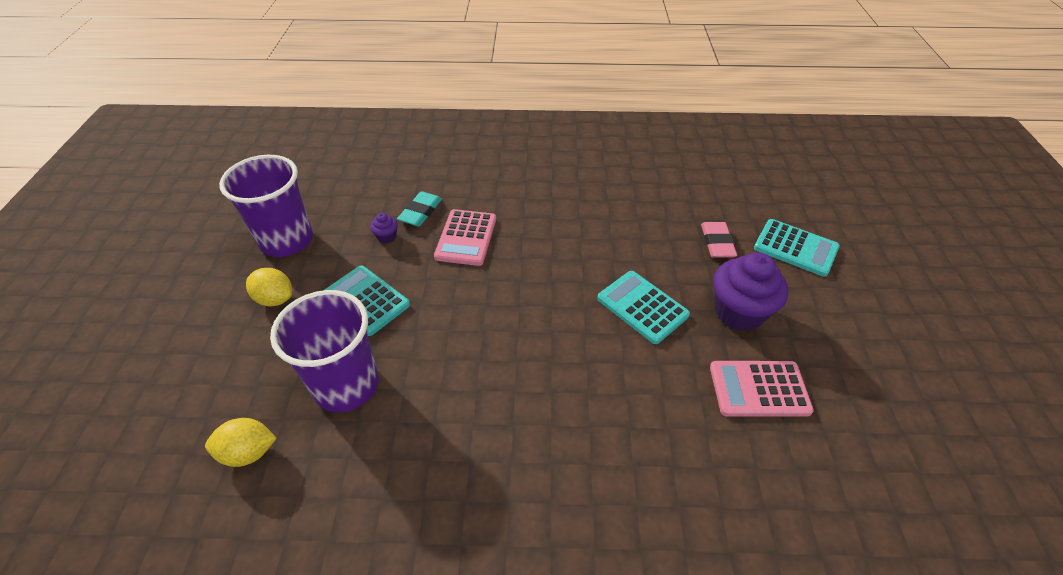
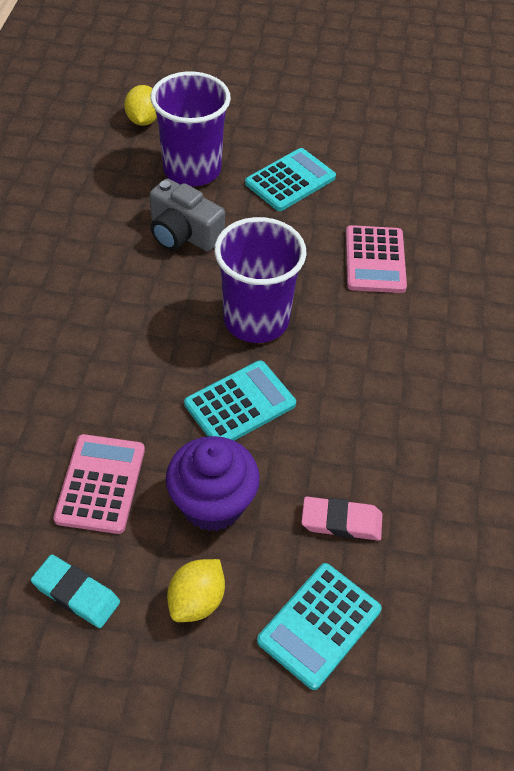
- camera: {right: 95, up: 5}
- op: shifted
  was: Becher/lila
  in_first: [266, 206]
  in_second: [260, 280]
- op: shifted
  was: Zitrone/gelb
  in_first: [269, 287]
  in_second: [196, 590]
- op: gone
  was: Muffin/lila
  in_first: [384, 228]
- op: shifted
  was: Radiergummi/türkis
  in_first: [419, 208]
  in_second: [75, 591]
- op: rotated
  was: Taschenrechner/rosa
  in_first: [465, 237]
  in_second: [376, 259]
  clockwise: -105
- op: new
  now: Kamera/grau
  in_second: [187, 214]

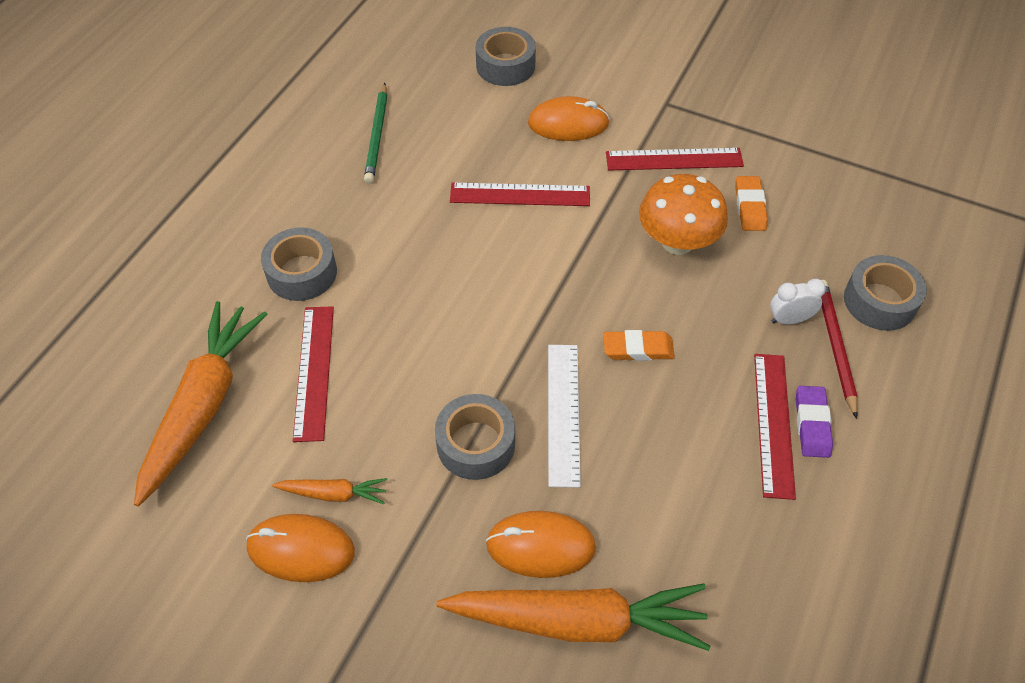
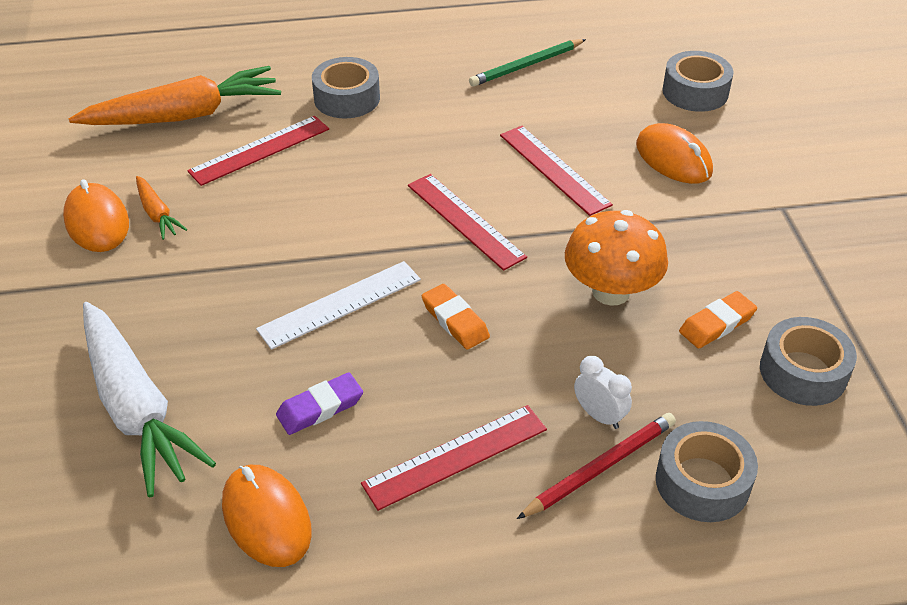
- camera: {right: 55, up: -10}
- op: shifted
  was: Klebeband/grau
  in_first: [475, 437]
  in_second: [808, 361]
- op: repainted
  was: Karotte/orange
  now: Karotte/weiß
  in_first: [573, 617]
  in_second: [149, 399]
- op: shifted
  was: Computermaus/orange
  in_first: [541, 544]
  in_second: [267, 516]
- op: shifted
  was: Lineal/rot
  in_first: [675, 159]
  in_second: [467, 222]
- op: shifted
  was: Radiergummi/lila
  in_first: [814, 422]
  in_second: [319, 403]

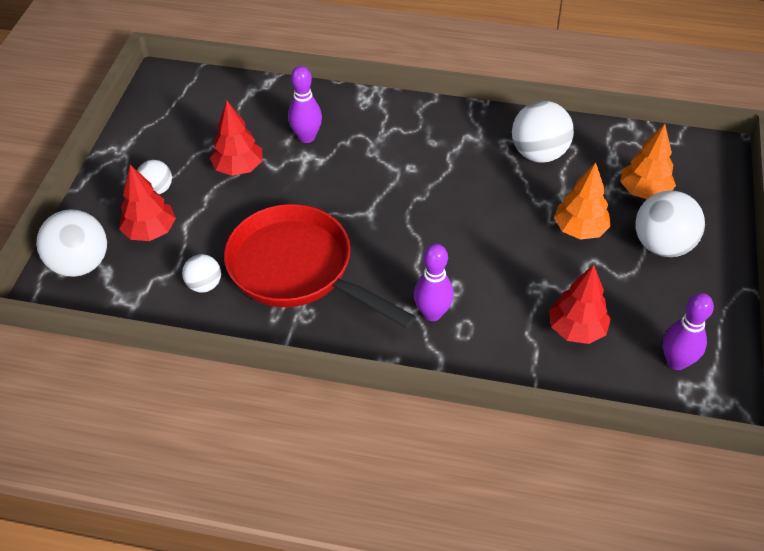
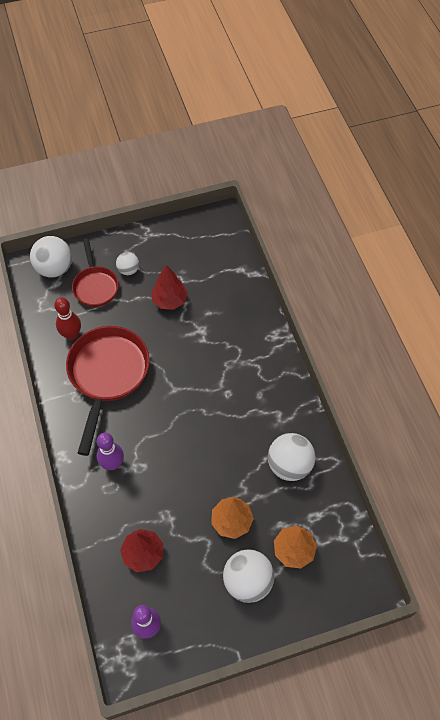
- camera: {right: 60, up: 10}
- op: swapped
  was: Baum/rot
  now: Pfanne/rot
  in_first: [147, 203]
  in_second: [95, 272]
- op: swapped
  was: Ball/weiß
  now: Bowlingkegel/rot
  in_first: [201, 273]
  in_second: [67, 318]
- op: gone
  was: Bowlingkegel/lila
  in_first: [305, 104]

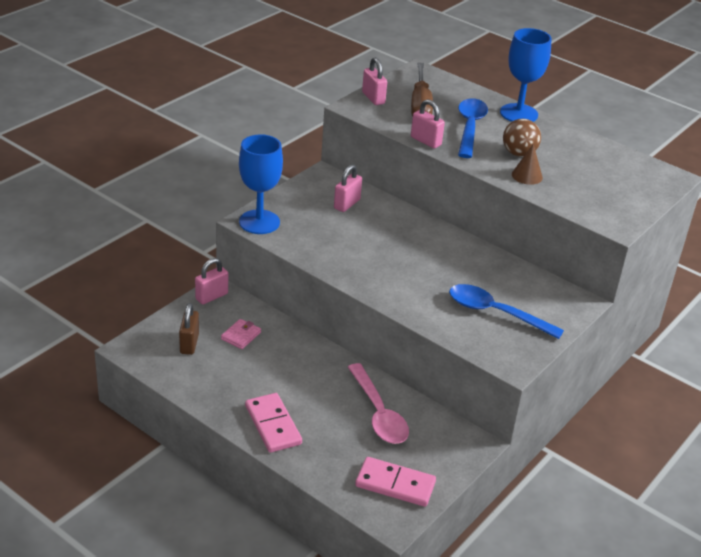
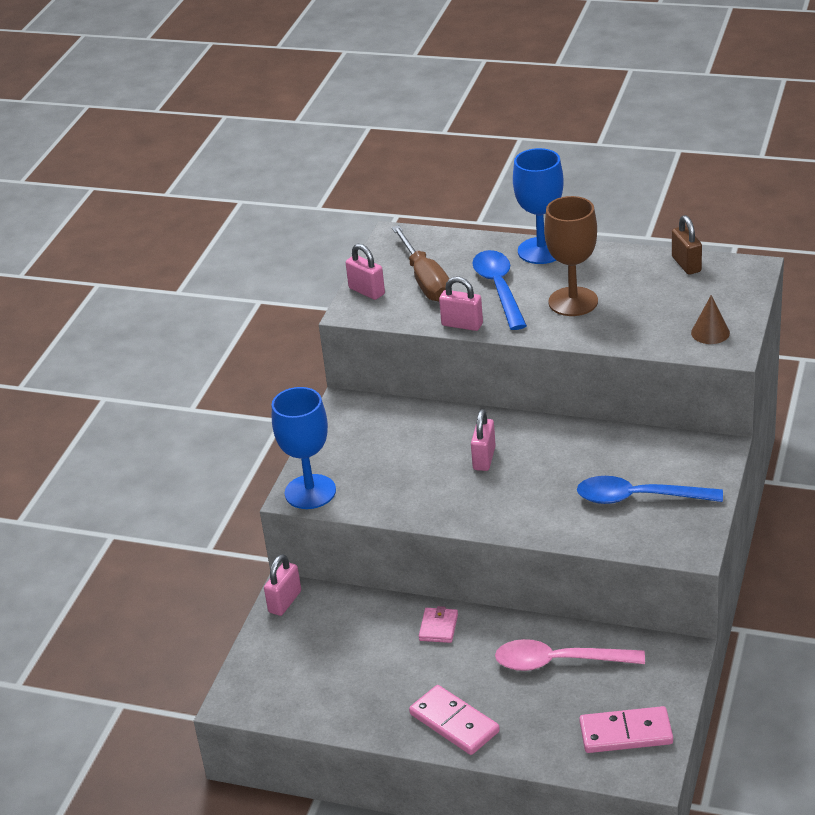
- camera: {right: -15, up: 0}
- op: shifted
  was: Vorhängeschloss/braun
  in_first: [189, 329]
  in_second: [687, 245]
- op: shifted
  was: Geldbörse/rosa
  in_first: [241, 334]
  in_second: [438, 624]
- op: shifted
  was: Vorhängeschloss/rosa
  in_first: [348, 188]
  in_second: [483, 440]
- op: rotated
  was: Löffel/rosa
  in_first: [378, 403]
  in_second: [570, 655]
  clockwise: 135
- op: swapped
  was: Ball/braun
  now: Kelch/braun
  in_first: [522, 138]
  in_second: [571, 256]
- op: shifted
  was: Kegel/braun
  in_first: [527, 164]
  in_second: [710, 319]

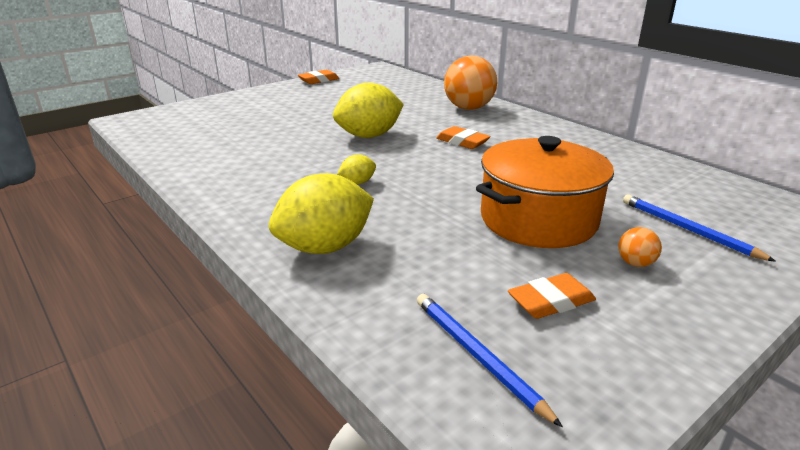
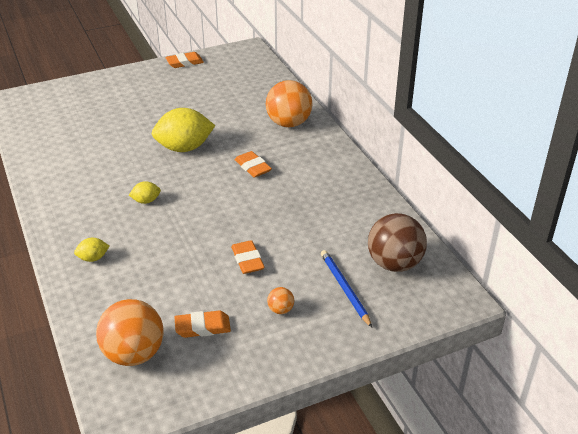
- camera: {right: 15, up: 10}
- op: scaled
  was: Zitrone/gelb
  in_first: [321, 213]
  in_second: [91, 250]
  ratio: 0.47
- op: swapped
  was: Bleistift/blau
  now: Ball/orange
  in_first: [490, 361]
  in_second: [130, 332]
- op: swapped
  was: Kochtopf/orange
  now: Radiergummi/orange
  in_first: [545, 192]
  in_second: [248, 257]
- op: new
  now: Ball/braun
  in_second: [397, 242]

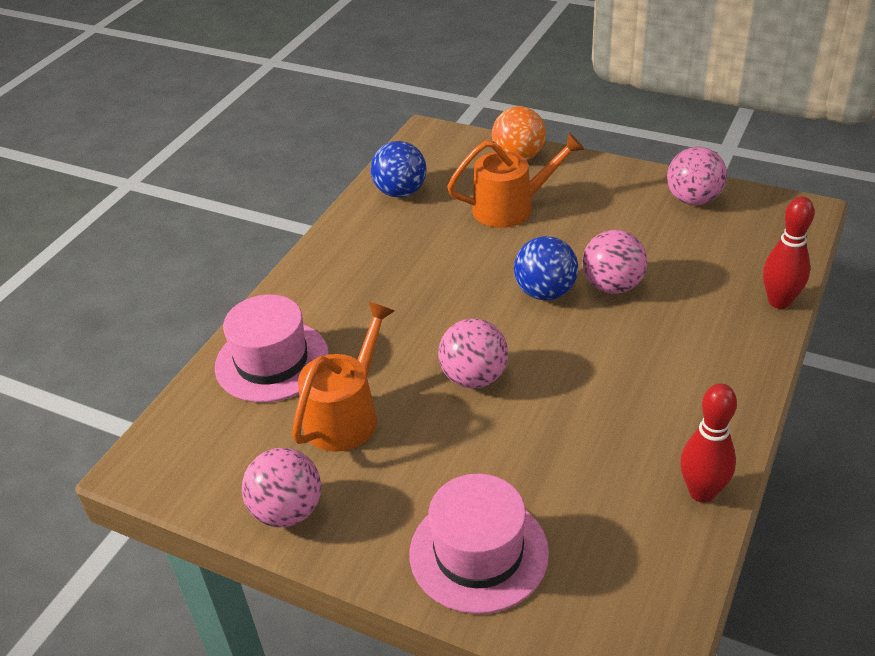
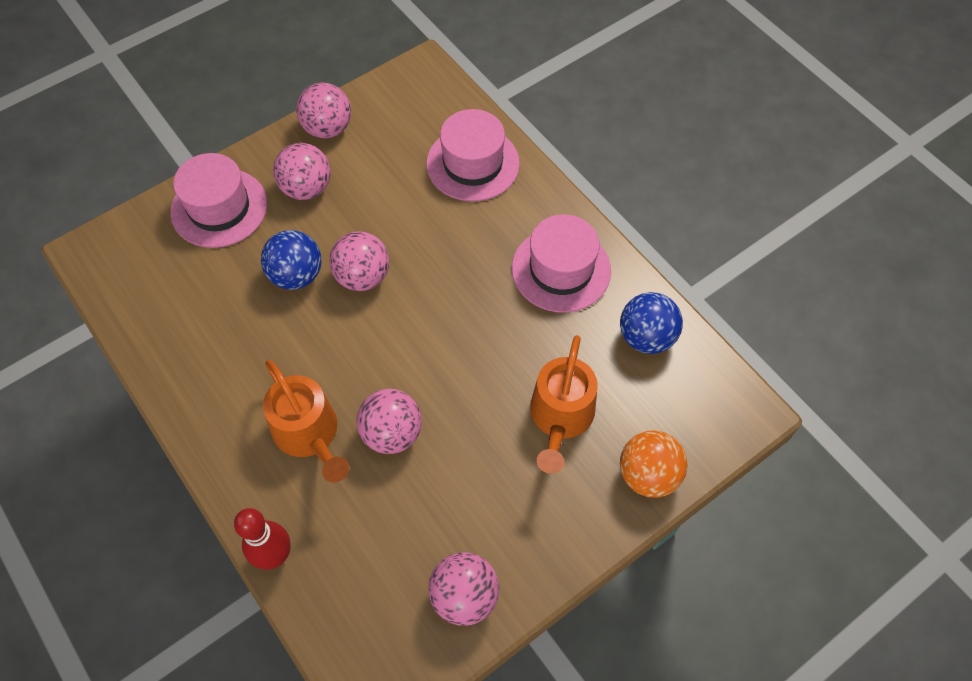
- camera: {right: 115, up: 20}
- op: shifted
  was: Gießkanne/orange
  in_first: [343, 377]
  in_second: [306, 421]
- op: shifted
  was: Ball/blau
  in_first: [546, 268]
  in_second: [291, 260]
- op: gone
  was: Bowlingkegel/rot
  in_first: [708, 443]
- op: new
  now: Ball/rosa
  in_second: [302, 171]
- op: new
  now: Hut/rosa
  in_second: [561, 263]

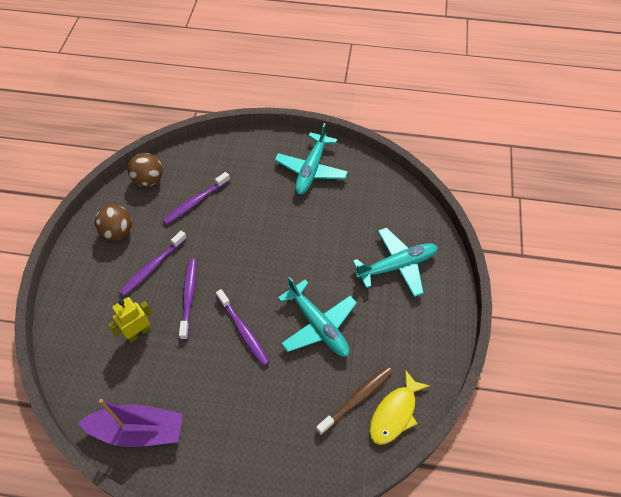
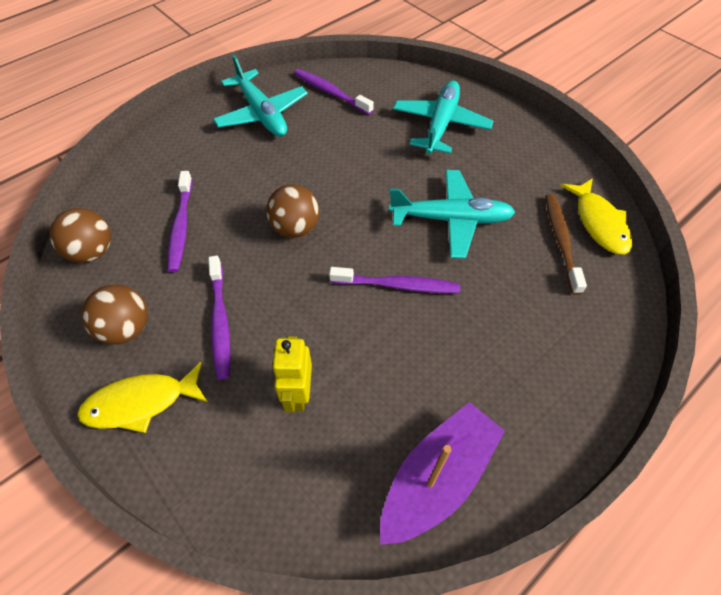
- camera: {right: -50, up: 0}
- op: shifted
  was: Zahnbürste/lila
  in_first: [187, 299]
  in_second: [334, 92]
- op: new
  now: Fisch/gelb
  in_second: [142, 397]
- op: new
  now: Ball/braun
  in_second: [292, 211]

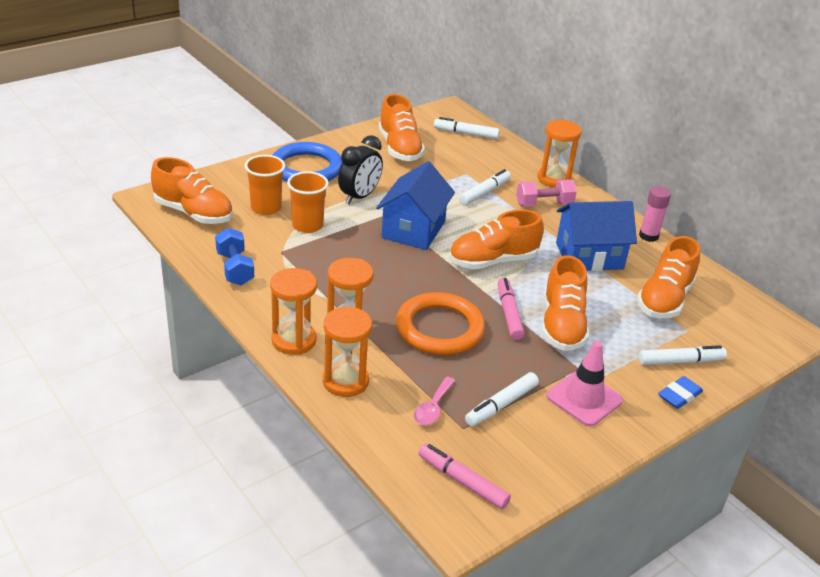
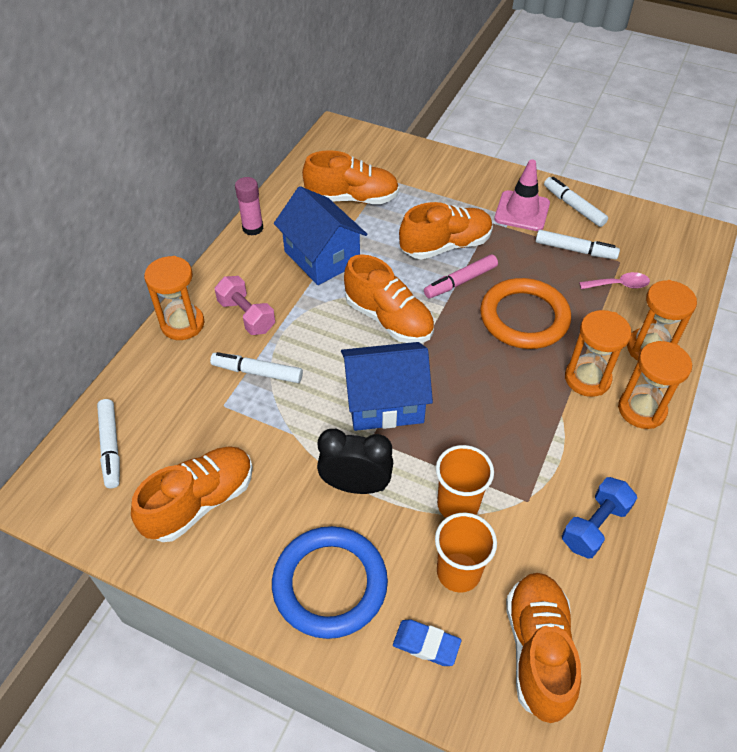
- camera: {right: -115, up: 15}
- op: gone
  was: Filzstift/rosa
  in_first: [464, 476]
- op: shifted
  was: Filzstift/weiß
  in_first: [683, 355]
  in_second: [576, 202]
- op: shifted
  was: Radiergummi/blau
  in_first: [680, 392]
  in_second: [427, 642]

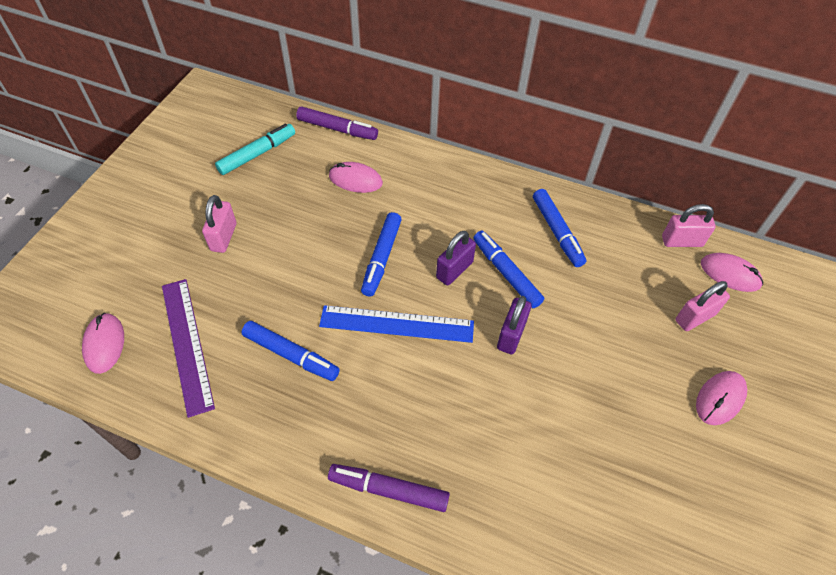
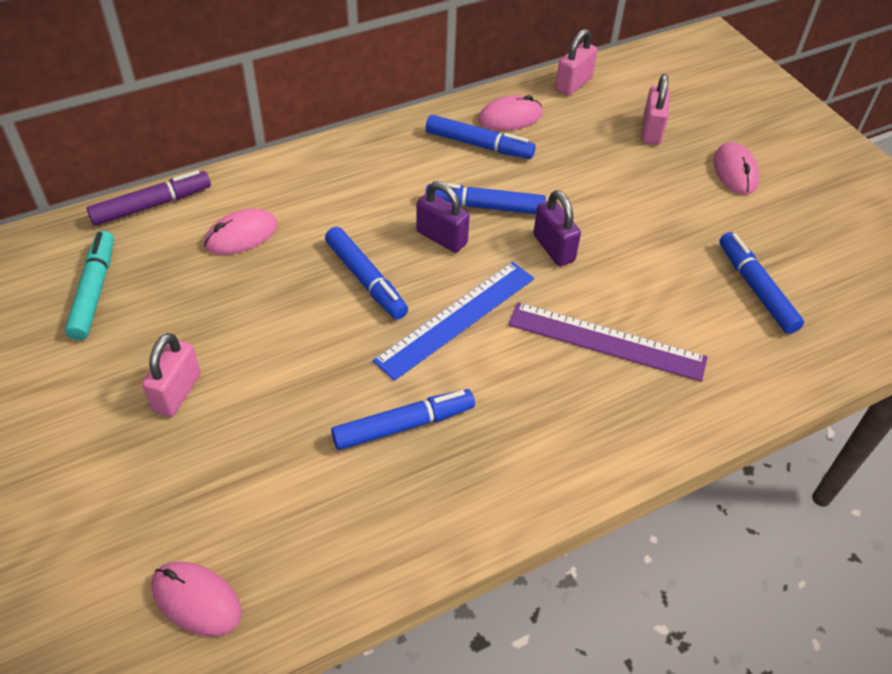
- camera: {right: -50, up: -5}
- op: shifted
  was: Lineal/lila
  in_first: [188, 348]
  in_second: [607, 342]
- op: rotated
  was: Vorhängeschloss/rosa
  in_first: [219, 224]
  in_second: [171, 375]
  clockwise: 60
- op: gone
  was: Filzstift/lila
  in_first: [389, 488]
- op: rotated
  was: Vorhängeschloss/lila
  in_first: [456, 258]
  in_second: [443, 217]
  clockwise: -45
- op: shifted
  was: Computermaus/rosa
  in_first: [732, 272]
  in_second: [510, 113]
- op: new
  now: Filzstift/blau
  in_second: [761, 283]

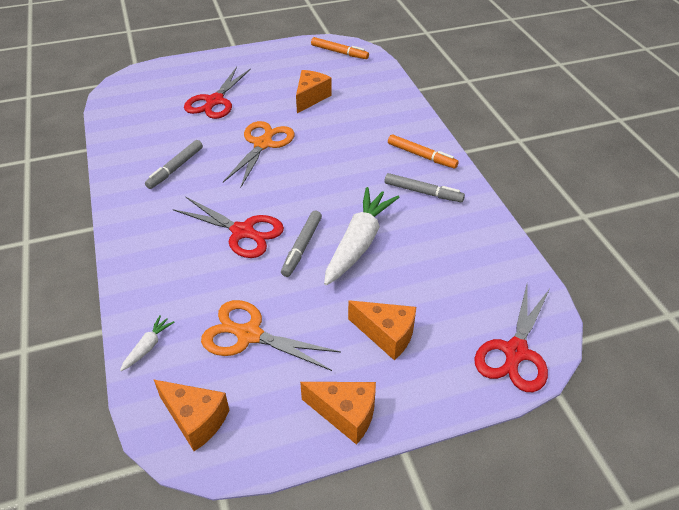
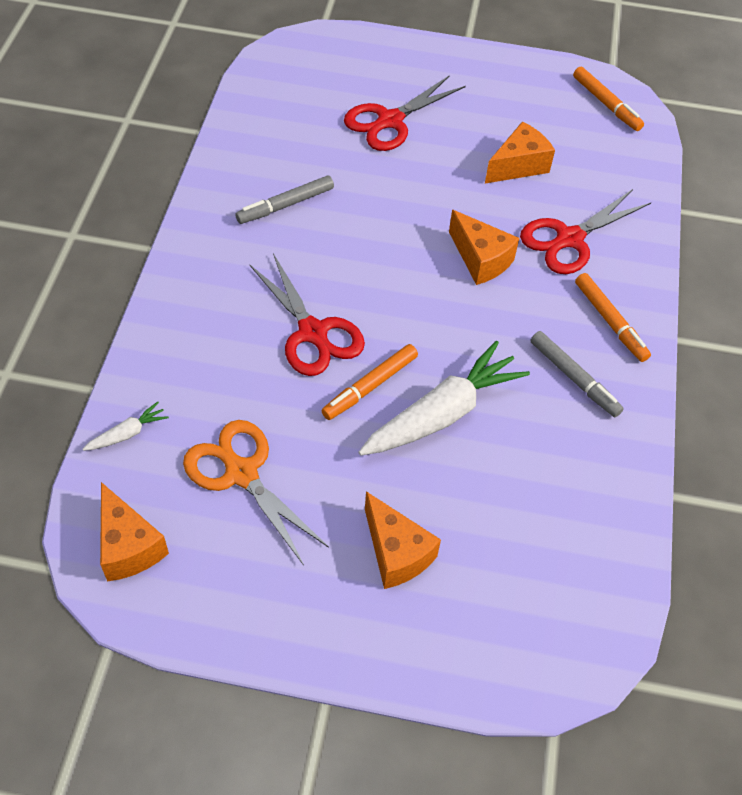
- camera: {right: 25, up: 10}
- op: gone
  was: Schere/orange
  in_first: [259, 154]
- op: repainted
  was: Filzstift/grau
  now: Filzstift/orange
  in_first: [301, 244]
  in_second: [370, 382]
- op: shifted
  was: Käse/orange
  in_first: [338, 413]
  in_second: [484, 247]
- op: shifted
  was: Schere/rot
  in_first: [512, 338]
  in_second: [585, 231]

